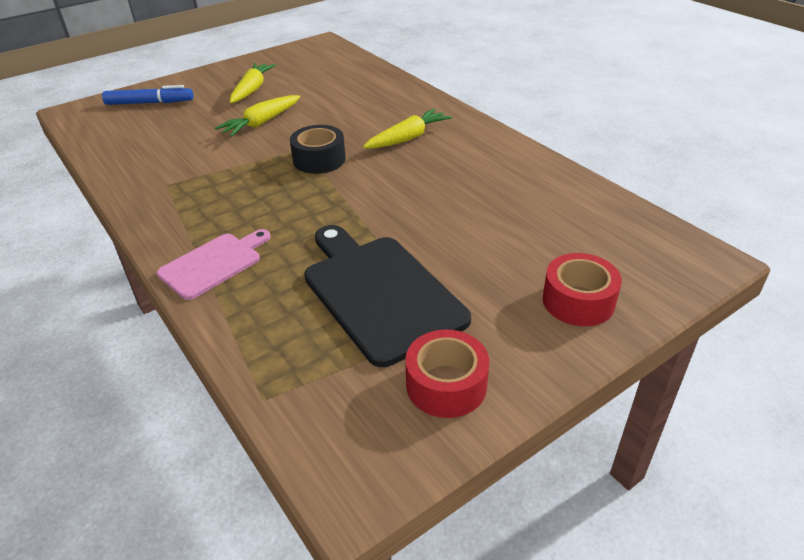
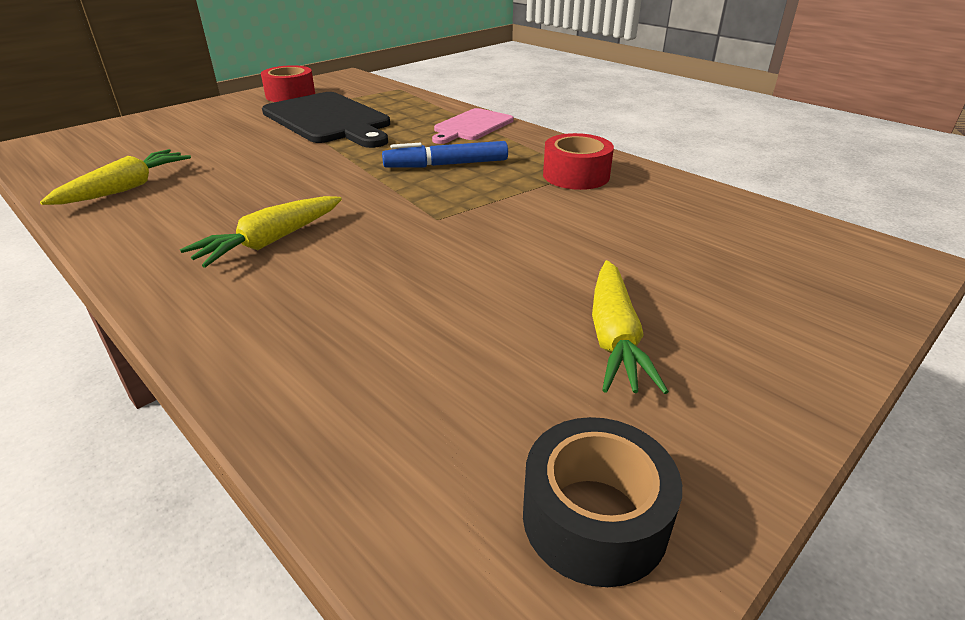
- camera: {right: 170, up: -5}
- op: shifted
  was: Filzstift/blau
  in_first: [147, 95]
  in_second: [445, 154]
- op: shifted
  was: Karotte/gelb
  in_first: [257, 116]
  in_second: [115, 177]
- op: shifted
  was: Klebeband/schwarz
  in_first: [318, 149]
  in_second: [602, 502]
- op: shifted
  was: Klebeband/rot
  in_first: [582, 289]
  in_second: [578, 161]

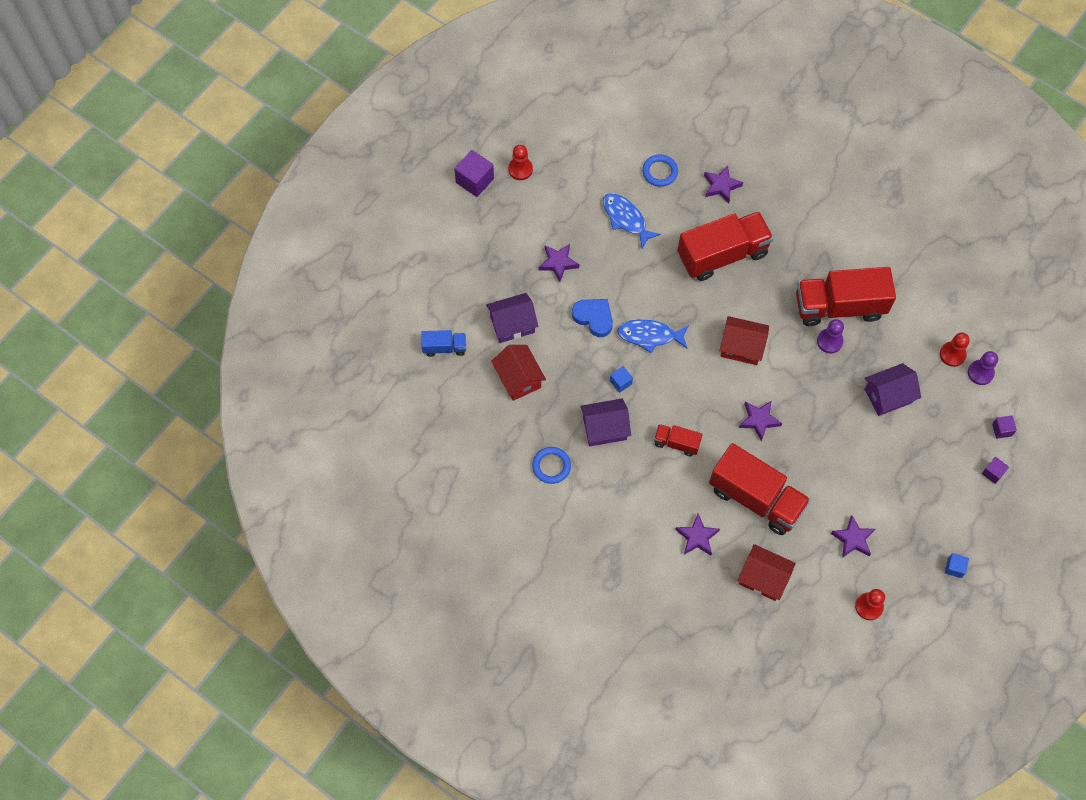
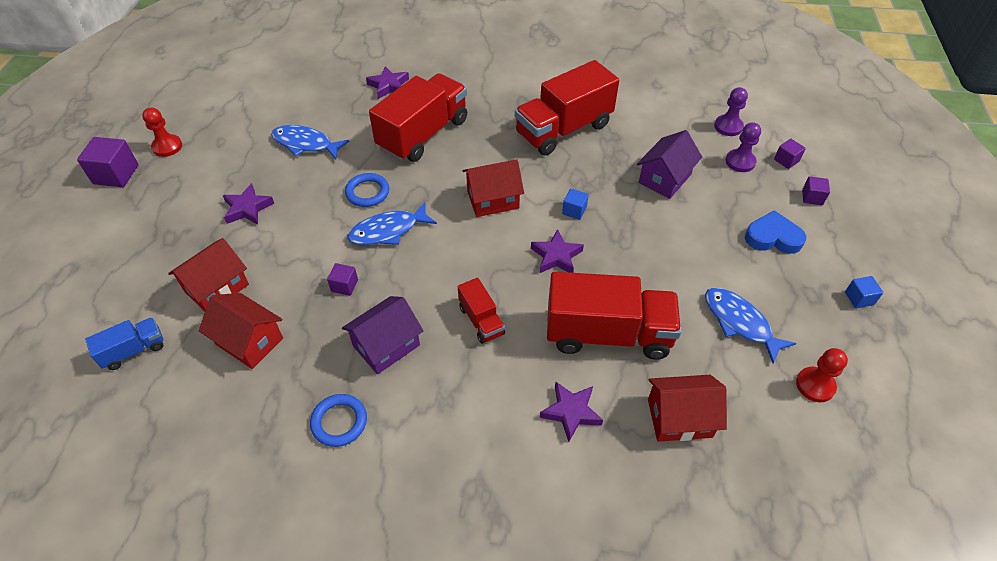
- camera: {right: -30, up: -15}
- op: repainted
  was: Haus/lila
  now: Haus/rot
  in_first: [512, 318]
  in_second: [208, 274]
- op: shifted
  was: Herz/blau
  in_first: [592, 318]
  in_second: [775, 232]
- op: shifted
  was: Kubus/blau
  in_first: [621, 379]
  in_second: [575, 204]
- op: shifted
  was: Ring/blau
  in_first: [660, 170]
  in_second: [367, 190]
- op: rotated
  was: Lastwagen/rot
  in_first: [678, 440]
  in_second: [481, 311]
  clockwise: -105
- op: shifted
  was: Bauer/lila
  in_first: [830, 336]
  in_second: [743, 147]
- op: swapped
  was: Stern/lila
  now: Fisch/blau
  in_first: [853, 536]
  in_second: [750, 326]
- op: gone
  was: Bauer/rot
  in_first: [955, 350]
- op: new
  now: Kubus/lila
  in_second: [342, 279]

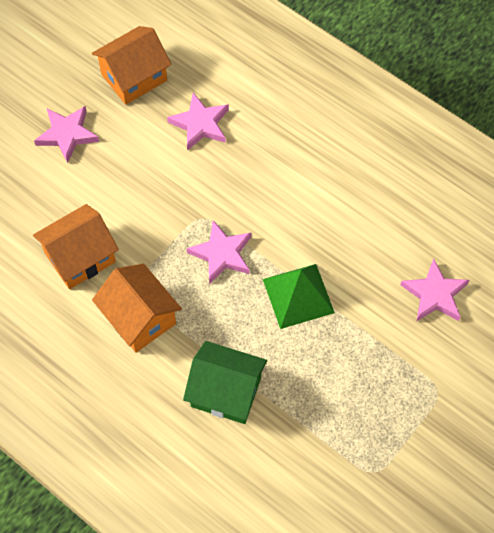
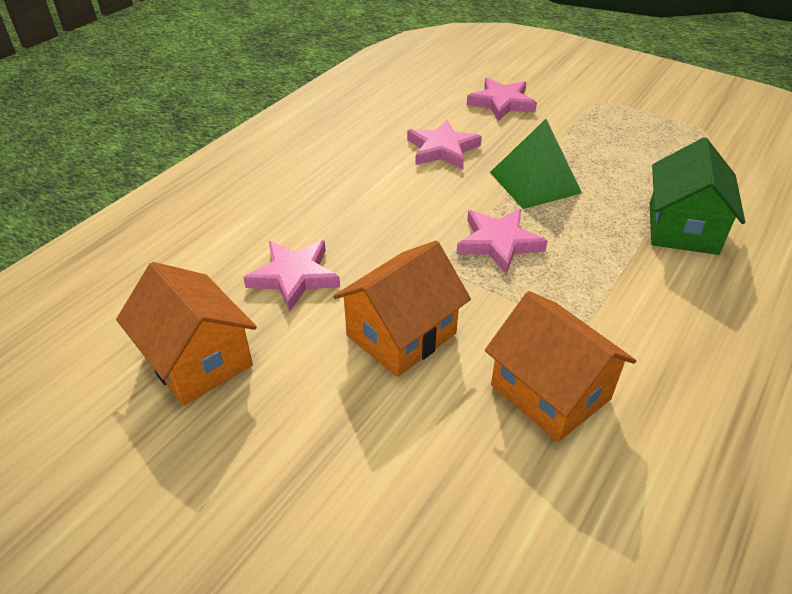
- camera: {right: -95, up: -20}
- op: shifted
  was: Stern/rosa
  in_first: [66, 134]
  in_second: [444, 144]
- op: shifted
  was: Haus/orange
  in_first: [137, 308]
  in_second: [402, 309]

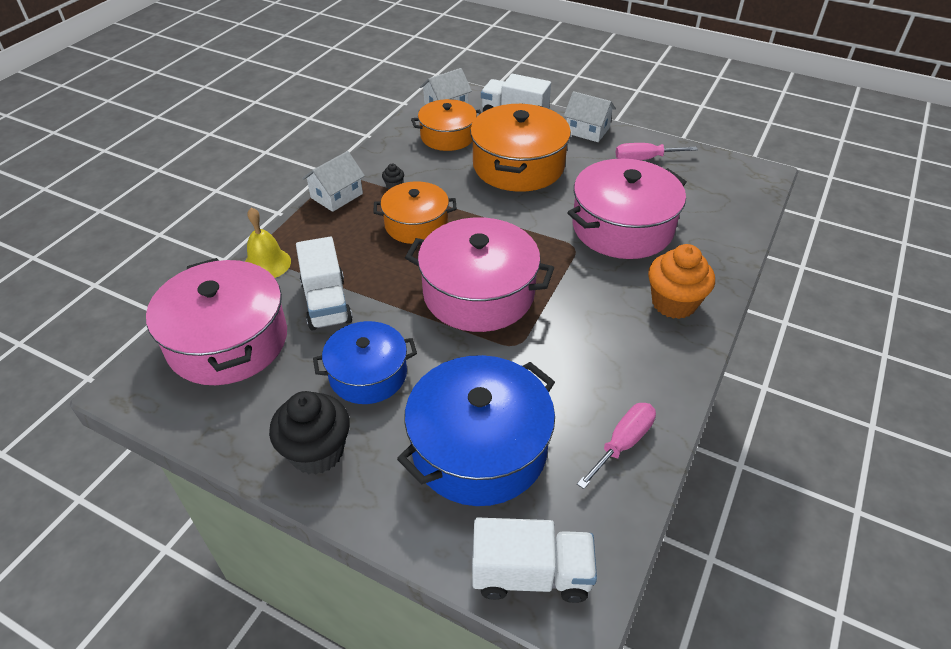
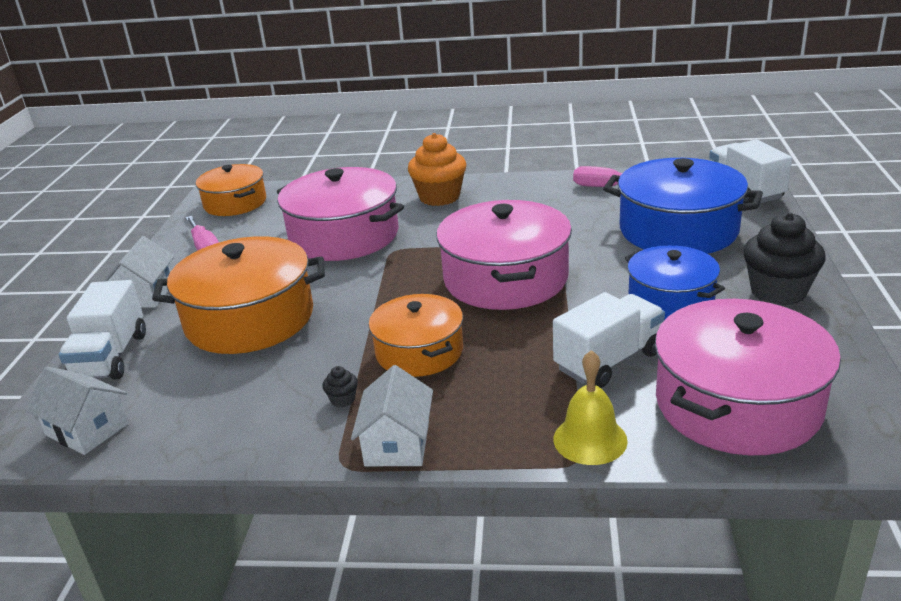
- camera: {right: -110, up: -15}
- op: rotated
  was: Haus/weiß
  in_first: [333, 181]
  in_second: [392, 415]
  clockwise: 75
- op: shifted
  was: Kochtopf/orange
  in_first: [446, 125]
  in_second: [231, 190]

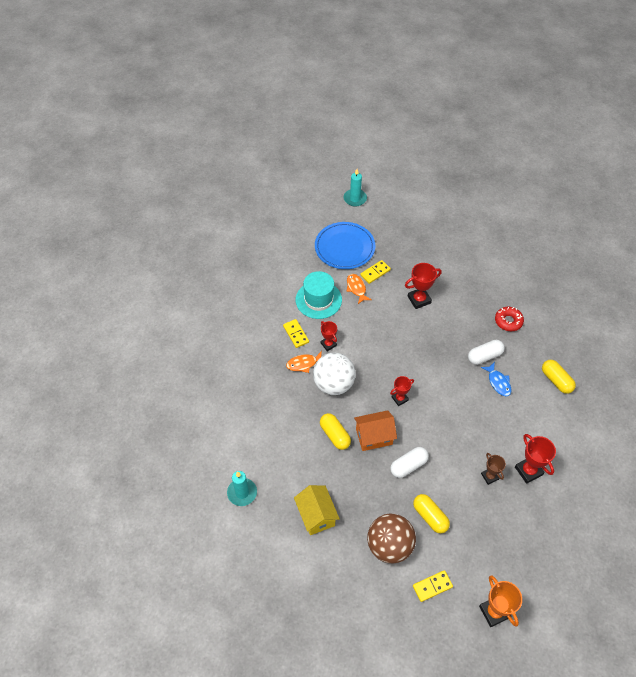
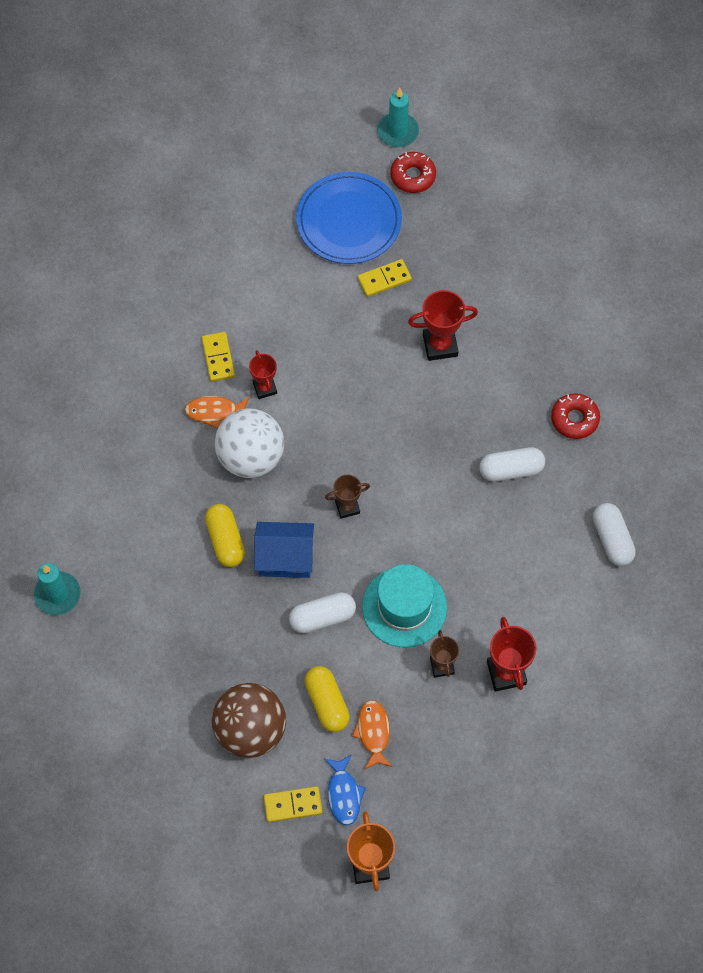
- camera: {right: 15, up: 10}
- op: gone
  was: Haus/gelb
  in_first: [317, 510]
- op: shifted
  was: Hut/türkis
  in_first: [319, 295]
  in_second: [404, 606]
- op: shifted
  was: Fisch/orange
  in_first: [359, 289]
  in_second: [372, 735]
- op: repainted
  was: Haus/orange
  now: Haus/blau
  in_first: [375, 430]
  in_second: [284, 550]
- op: repainted
  was: Pokal/rot
  now: Pokal/braun
  in_first: [402, 391]
  in_second: [347, 496]
- op: shifted
  was: Fisch/blau
  in_first: [496, 379]
  in_second: [345, 790]
- op: repainted
  was: Kapsel/gelb
  now: Kapsel/weiß
  in_first: [559, 377]
  in_second: [614, 534]
- op: new
  now: Donut/rot
  in_second: [413, 172]

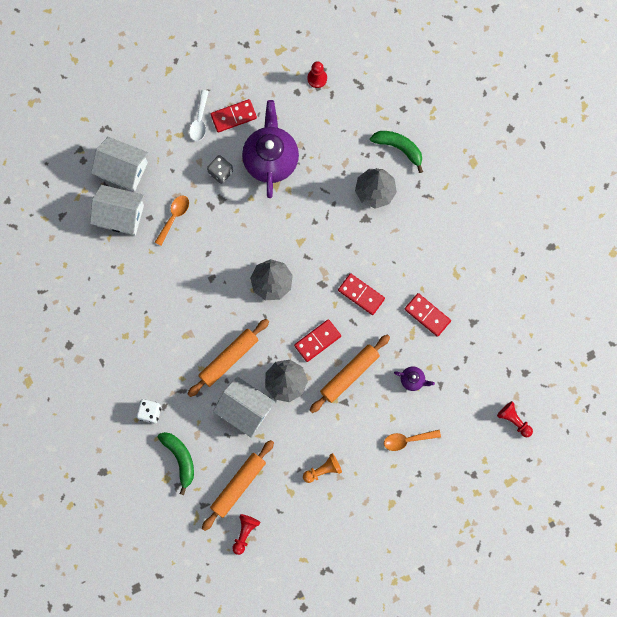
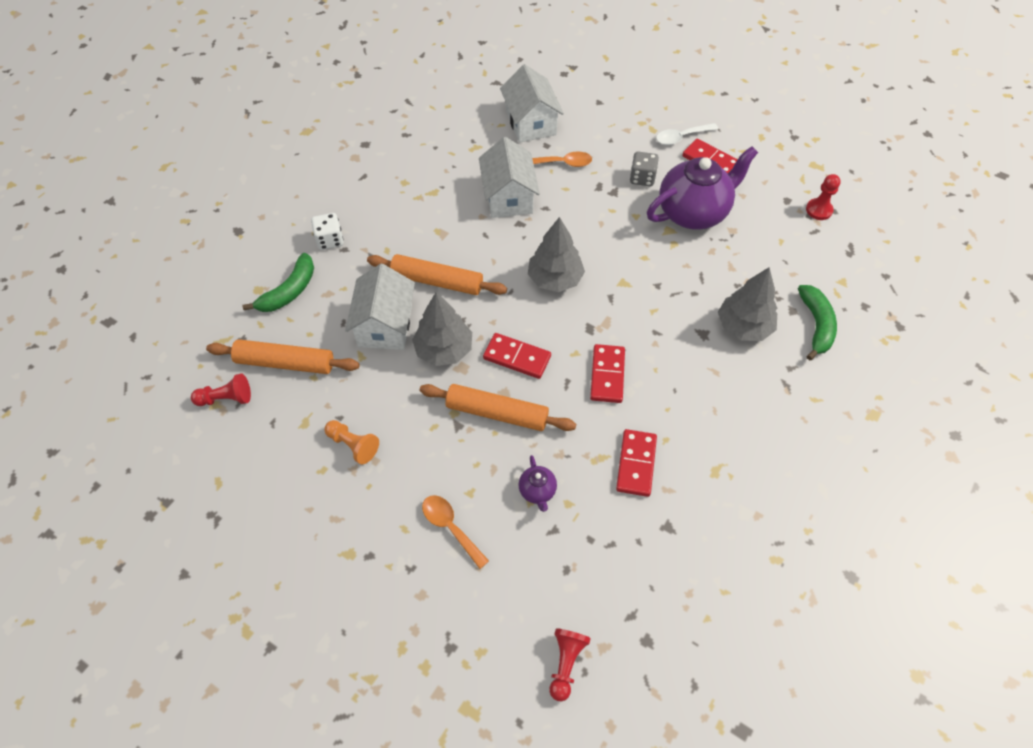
- camera: {right: 60, up: -20}
- op: shifted
  was: Haus/weiß
  in_first: [120, 164]
  in_second: [509, 177]

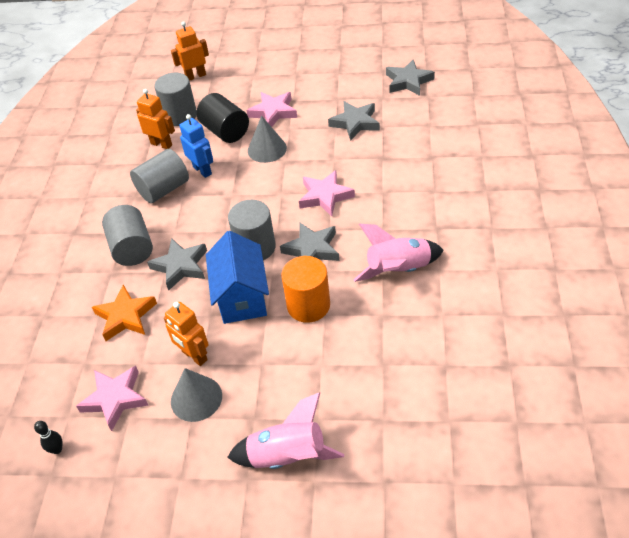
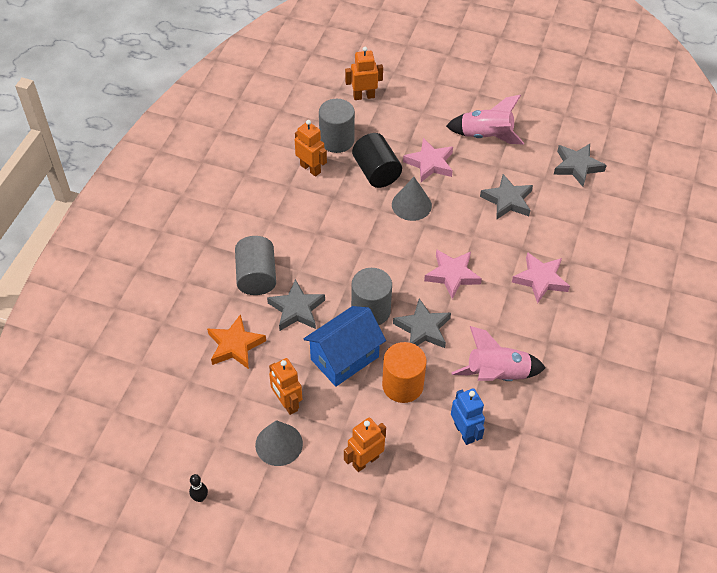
- camera: {right: 10, up: 5}
- op: shifted
  was: Bowlingkegel/schwarz
  in_first: [48, 437]
  in_second: [198, 488]
- op: shifted
  was: Stern/rosa
  in_first: [112, 398]
  in_second: [541, 278]
- op: gone
  was: Vollzylinder/grau
  in_first: [159, 176]
- op: shifted
  was: Roboter/blau
  in_first: [196, 146]
  in_second: [468, 416]
- op: rotated
  was: Haus/blau
  in_first: [237, 277]
  in_second: [345, 346]
  clockwise: 45
- op: shifted
  was: Rakete/rosa
  in_first: [285, 430]
  in_second: [485, 120]
- op: new
  now: Roboter/orange
  in_second: [365, 444]

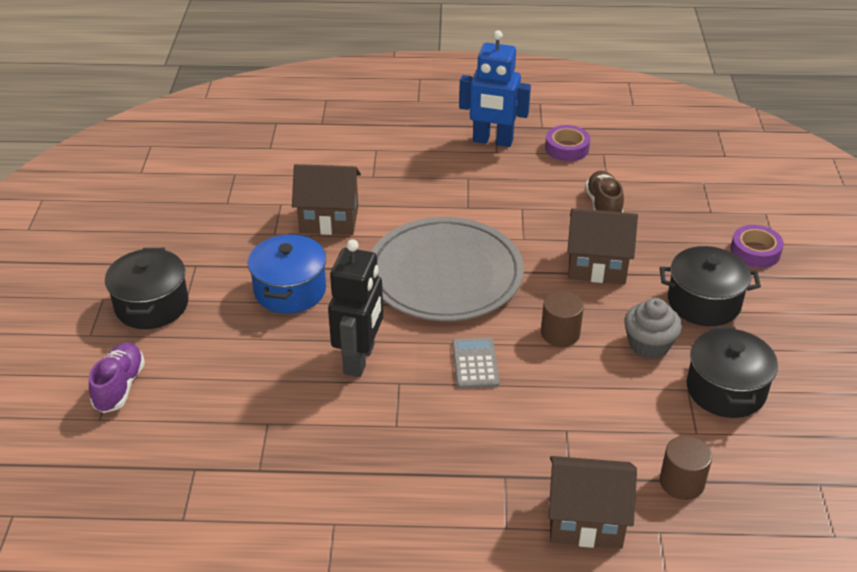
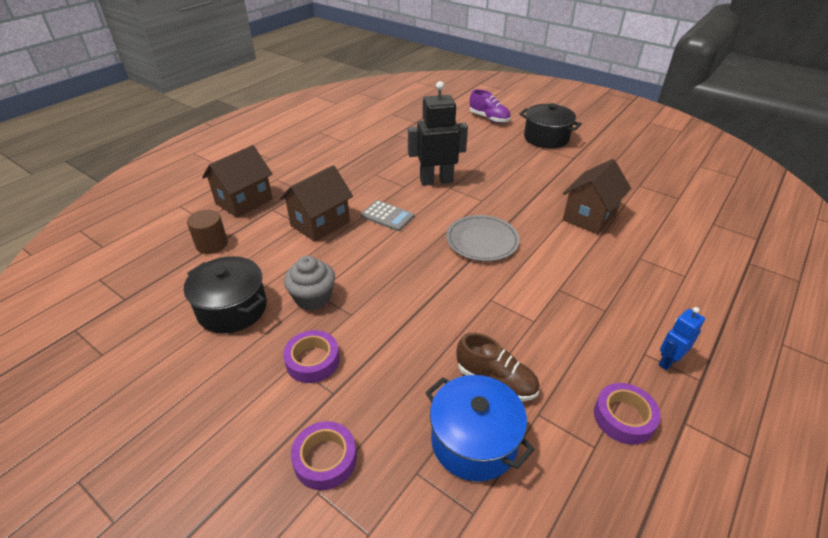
- camera: {right: 125, up: 0}
- op: shifted
  was: Kochtopf/blau
  in_first: [287, 273]
  in_second: [480, 428]
- op: rotated
  was: Roboter/schwarz
  in_first: [355, 308]
  in_second: [438, 133]
  clockwise: 120
- op: scaled
  was: Teller/grau
  in_first: [447, 269]
  in_second: [483, 238]
  ratio: 0.56
- op: scaled
  was: Roboter/blau
  in_first: [495, 88]
  in_second: [682, 338]
  ratio: 0.52
- op: gone
  was: Vollzylinder/braun
  in_first: [562, 319]
- op: shifted
  was: Haus/braun
  in_first: [602, 246]
  in_second: [316, 203]
- op: swapped
  was: Kochtopf/schwarz
  now: Klebeband/lila
  in_first: [710, 286]
  in_second: [311, 356]

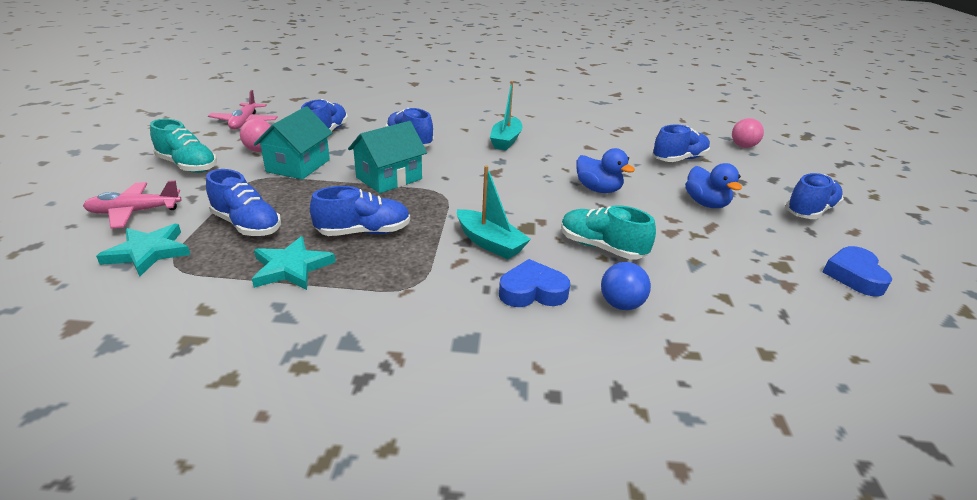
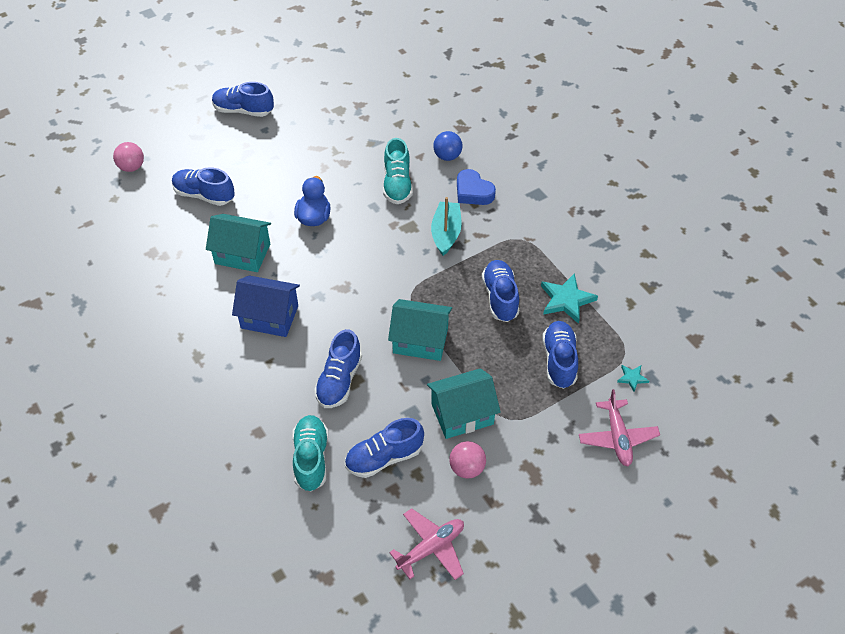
- camera: {right: -125, up: 20}
- op: rotated
  was: Flugzeug/rosa
  in_first: [132, 204]
  in_second: [619, 427]
  clockwise: 45
- op: scaled
  was: Stern/türkis
  in_first: [143, 250]
  in_second: [633, 378]
  ratio: 0.52
- op: shifted
  was: Schuh/türkis
  in_first: [183, 146]
  in_second: [310, 453]
- op: rotated
  was: Schuh/blau
  in_first: [360, 211]
  in_second: [500, 291]
  clockwise: 45
- op: swapped
  was: Boot/türkis
  now: Haus/blau
  in_first: [506, 115]
  in_second: [266, 306]
- op: gone
  was: Ente/blau
  in_first: [713, 185]
- op: gone
  was: Herz/blau
  in_first: [857, 271]
- op: new
  now: Haus/türkis
  in_second: [238, 243]

